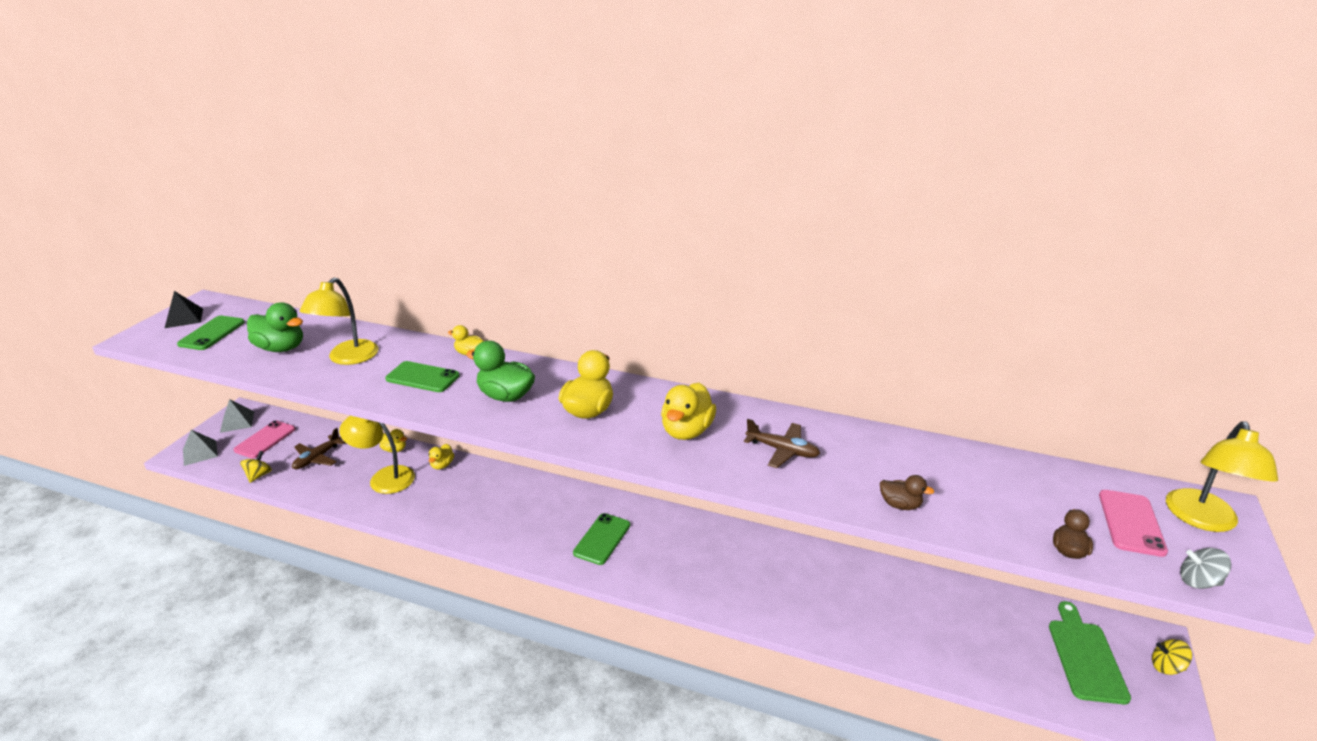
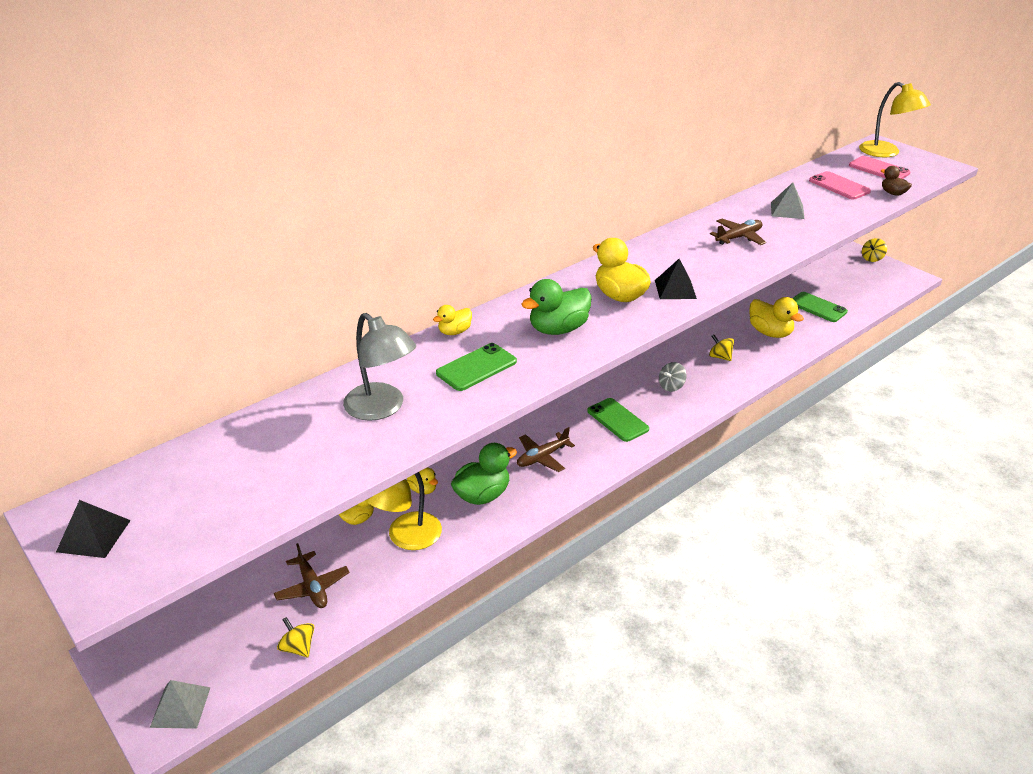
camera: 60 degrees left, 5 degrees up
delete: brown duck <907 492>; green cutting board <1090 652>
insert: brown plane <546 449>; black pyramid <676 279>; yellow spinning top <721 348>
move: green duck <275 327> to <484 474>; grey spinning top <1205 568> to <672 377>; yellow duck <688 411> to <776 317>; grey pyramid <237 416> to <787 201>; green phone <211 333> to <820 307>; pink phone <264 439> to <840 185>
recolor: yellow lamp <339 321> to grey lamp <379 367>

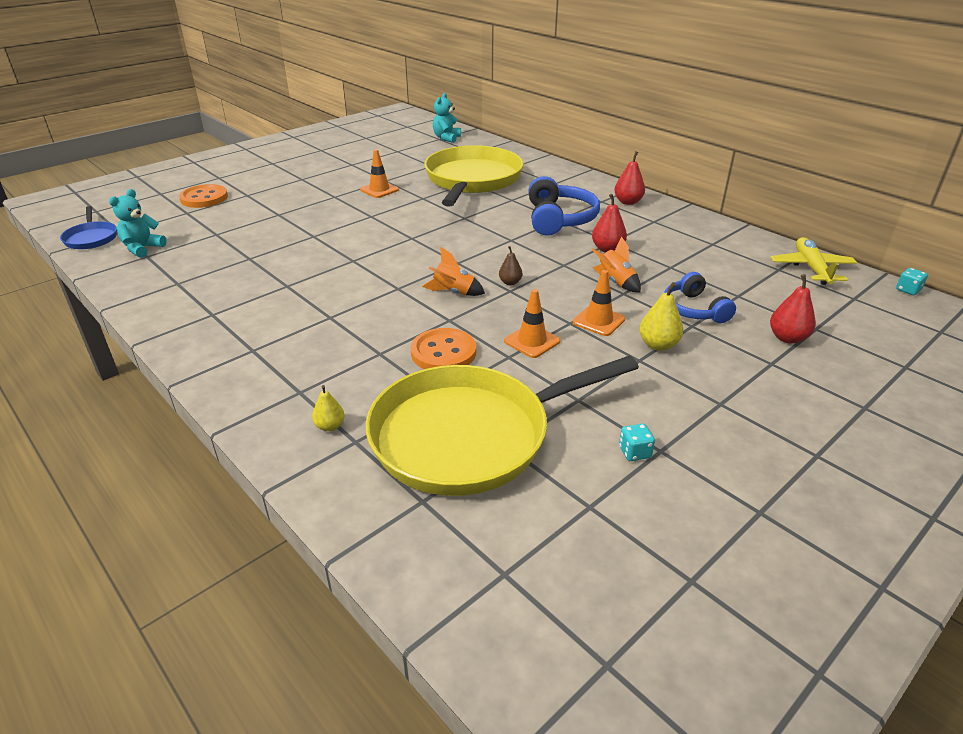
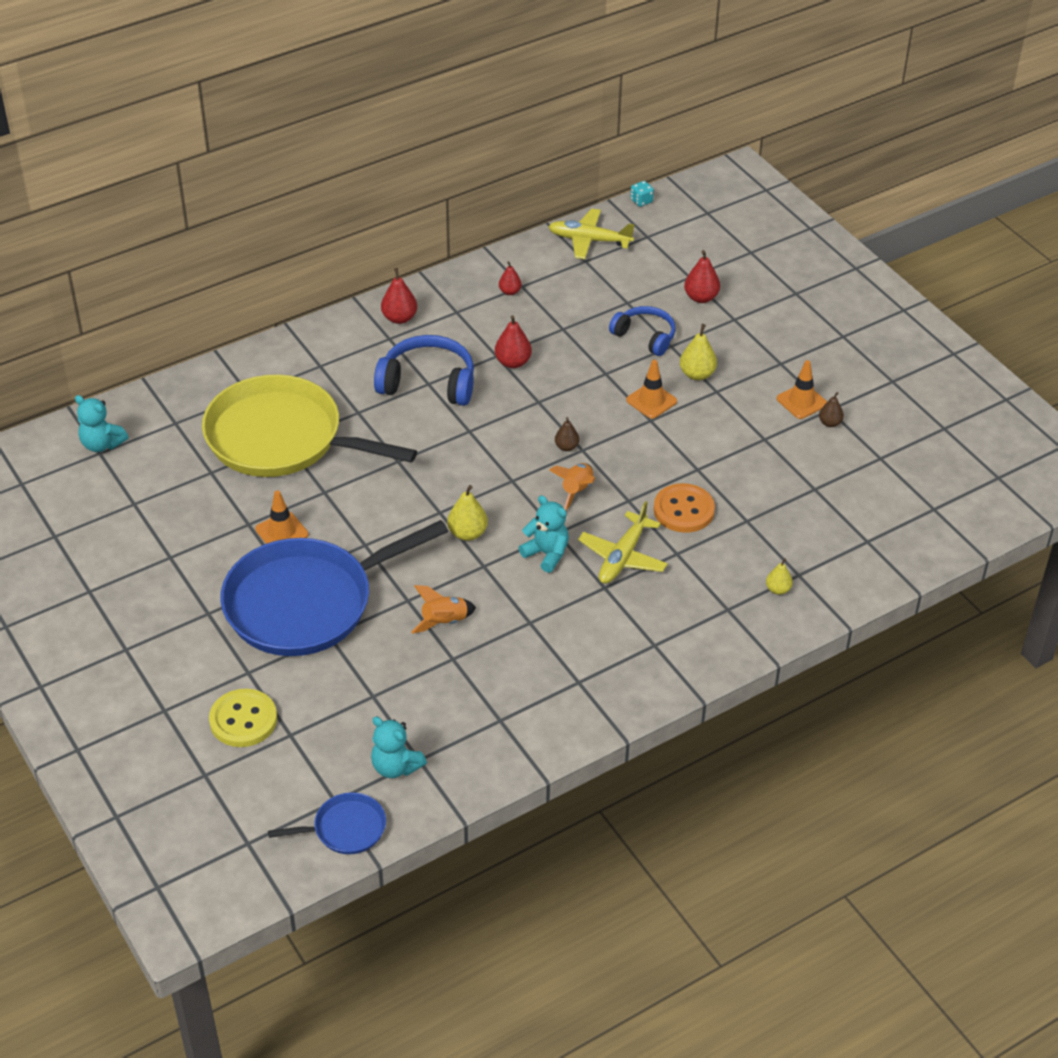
camera: 80 degrees left, 10 degrees up
delete: yellow pan <502 426>
insert: blue pan <334 588>; yellow pear <467 513>; red pear <510 278>; turquoise teddy bear <544 534>; yellow plane <623 542>
move: orange rocket <616 264> to <443 609>; orange traffic cone <532 323> to <802 389>
replace: turquoise dice <637 442> to brown pear <831 409>
recolor: orange button <203 196> to yellow button <243 718>
rotate: blue headphones <700 297> = <642 331> 135 degrees counterclockwise

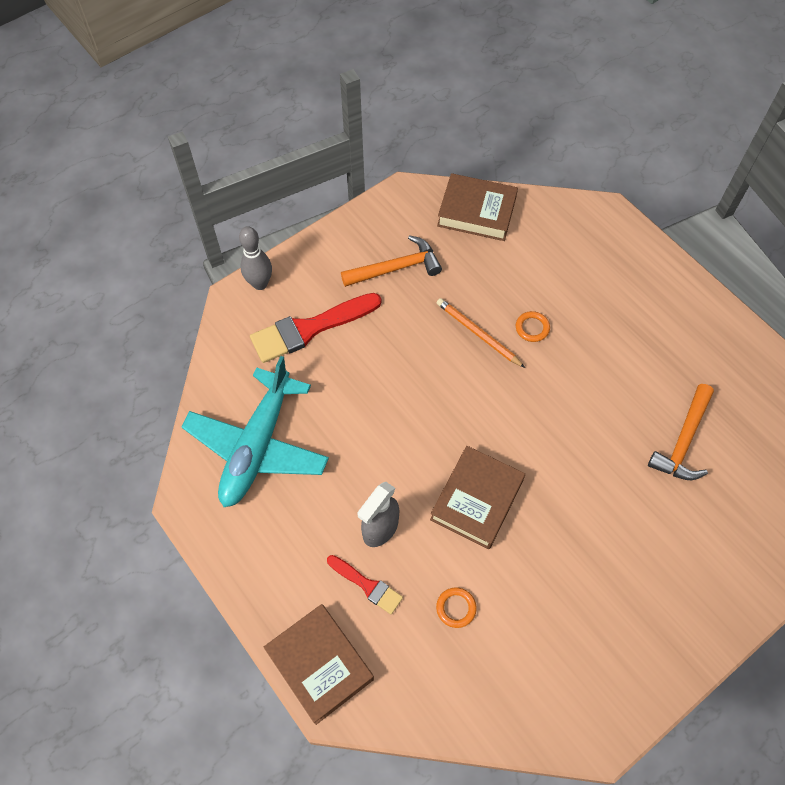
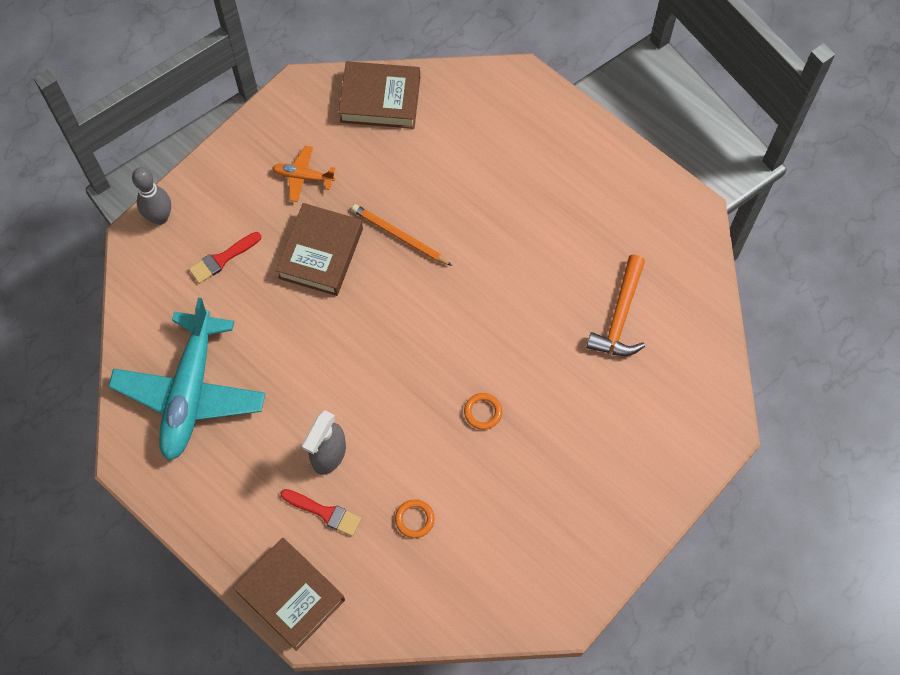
camera: 10 degrees left, 5 degrees up
move: brown book <477 497> to <319 249>; orange ring <533 326> to <483 411>
replace: orange hammer <391 261> to orange plane <303 174>
resize: red brush <315 328> = <225 258> x0.55

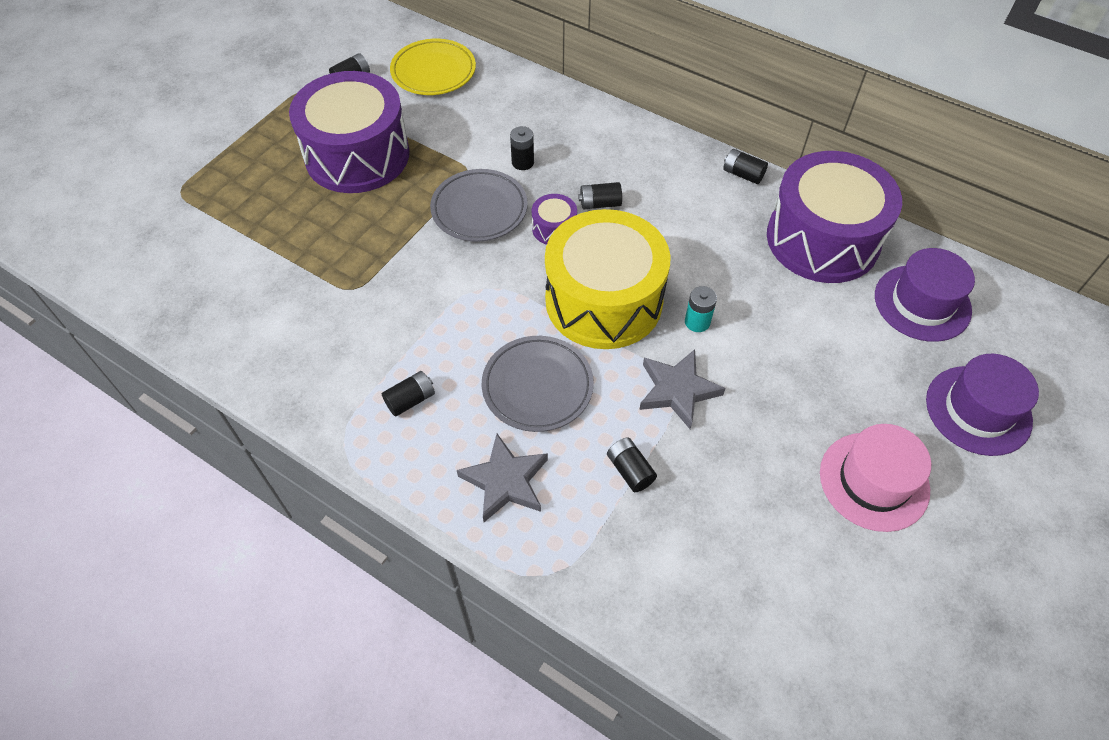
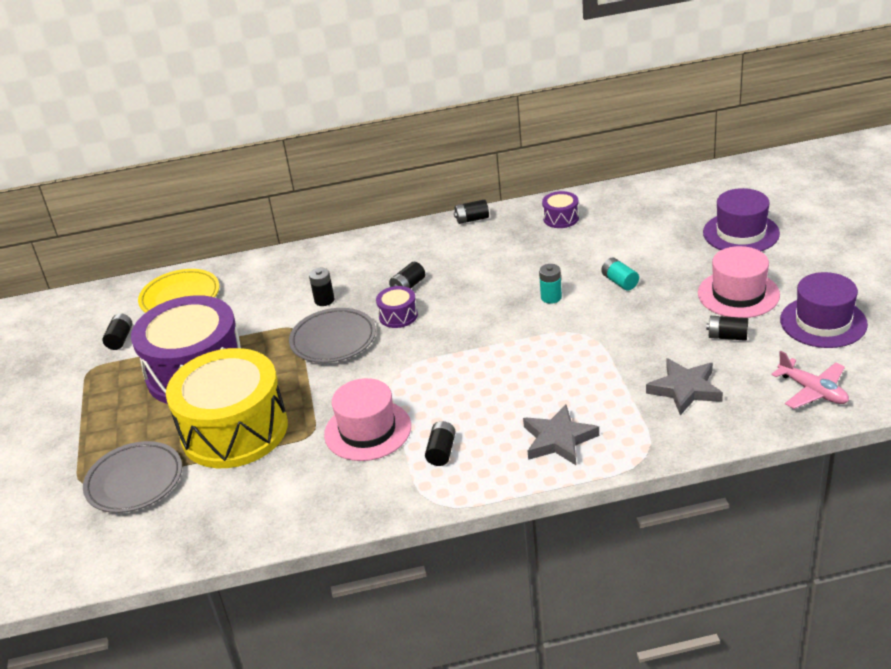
camera: 40 degrees left, 20 degrees down
insert: pink hat <367 419>; turquoise battery <620 274>; pink plane <810 380>
move: grey plate <538 384> to <132 477>; yellow drum <607 279> to <227 408>; grey star <682 389> to <684 386>; black battery <632 464> to <727 328>; purple hat <925 295> to <824 310>
resize: purple drum <834 217> = <560 209> x0.40

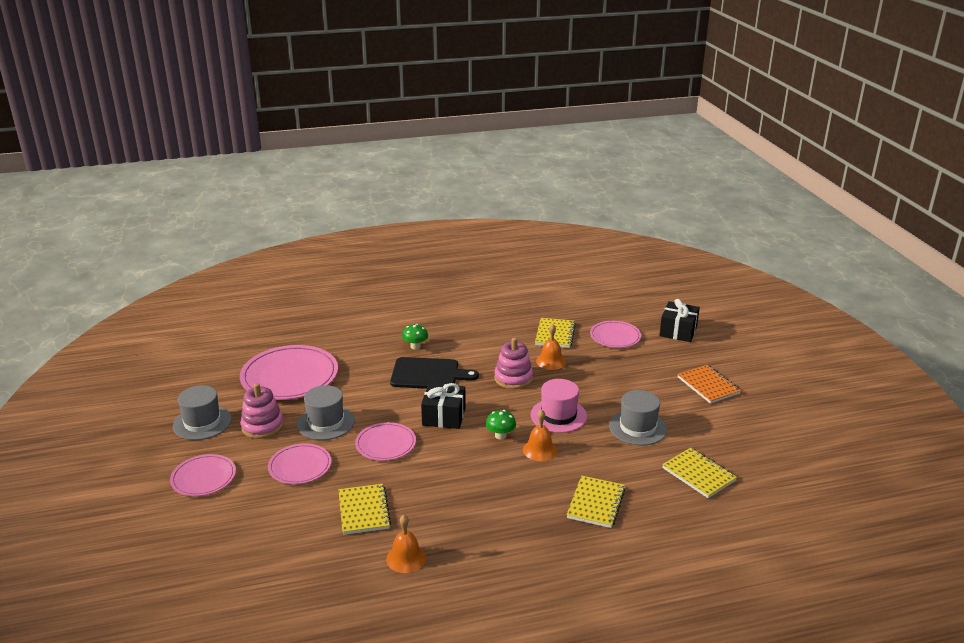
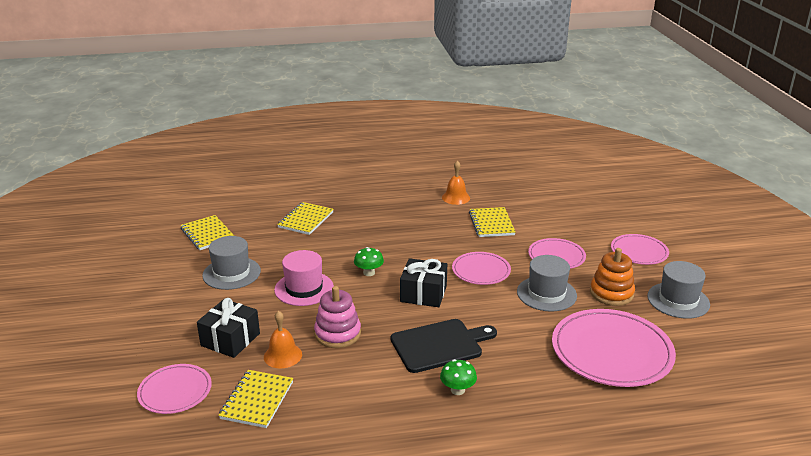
camera: 175 degrees left, 0 degrees up
delete: orange bell <540 435>; orange notebook <709 384>
move: black gift <679 320> to <228 328>
recolor: pink stacking toy <262 411> to orange stacking toy <612 277>
rotate: black cutting board <434 373> = <444 346> 150 degrees clockwise

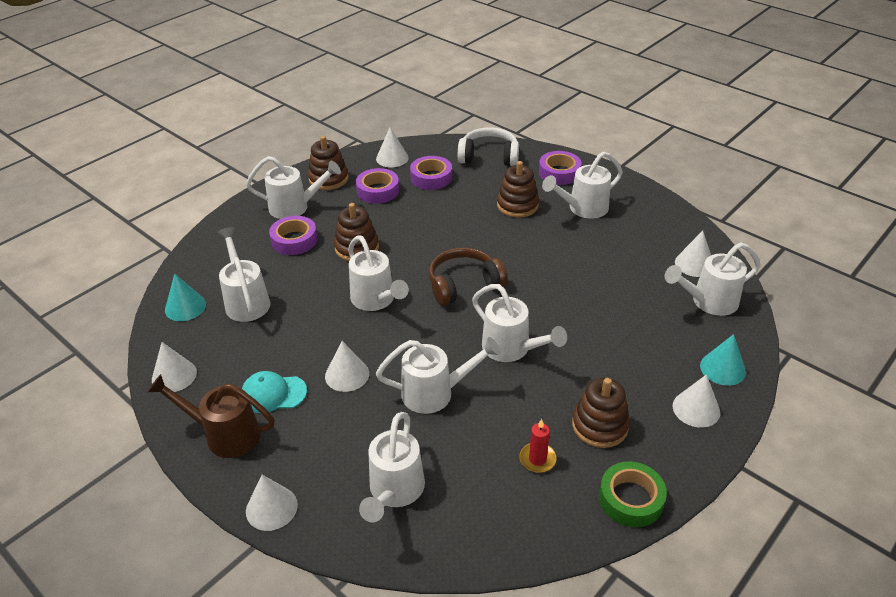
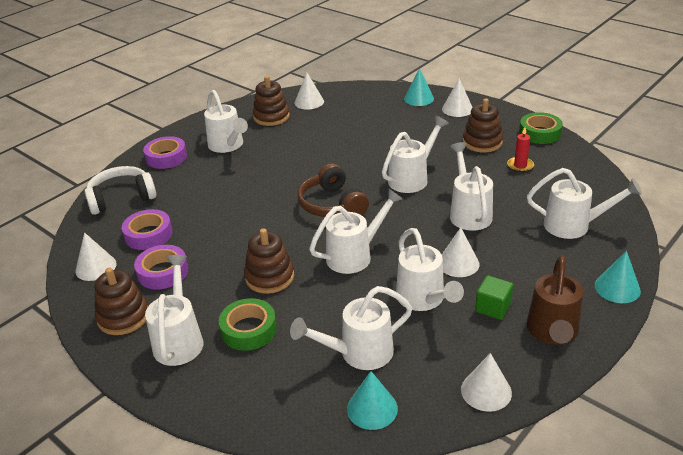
camera: 90 degrees left, 5 degrees down
move: brown stacking toy <518 189> to <271 101>; white watering can <713 279> to <430 269>
replace: turquoise cap <274 392> to green cube <494 297>
recolor: purple tape <293 235> to green tape <248 324>; white cone <272 503> to turquoise cone <618 277>
rotate: white headphones <488 146> = <120 190> 60 degrees clockwise

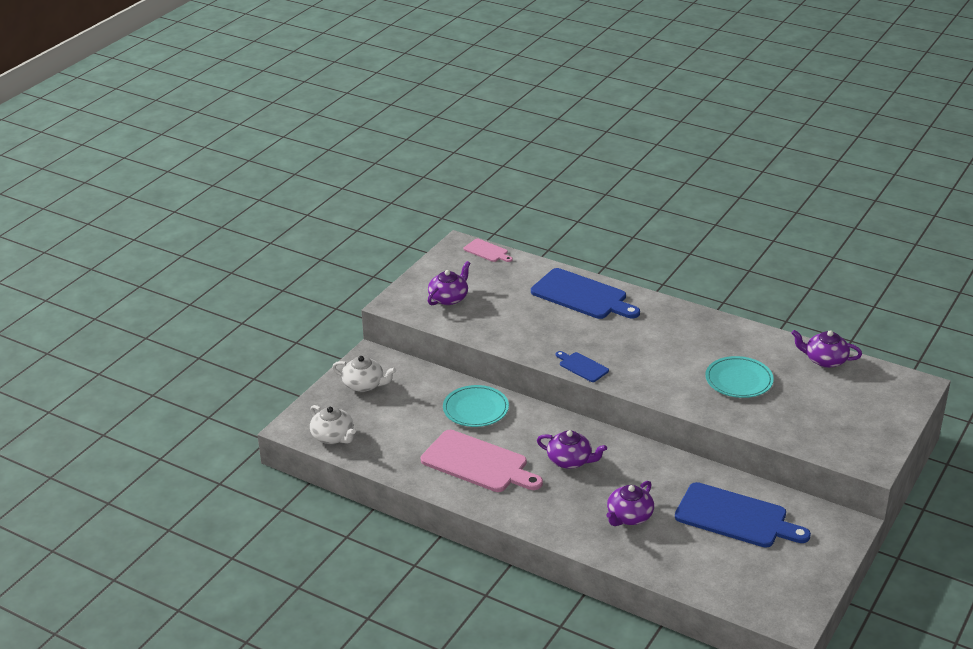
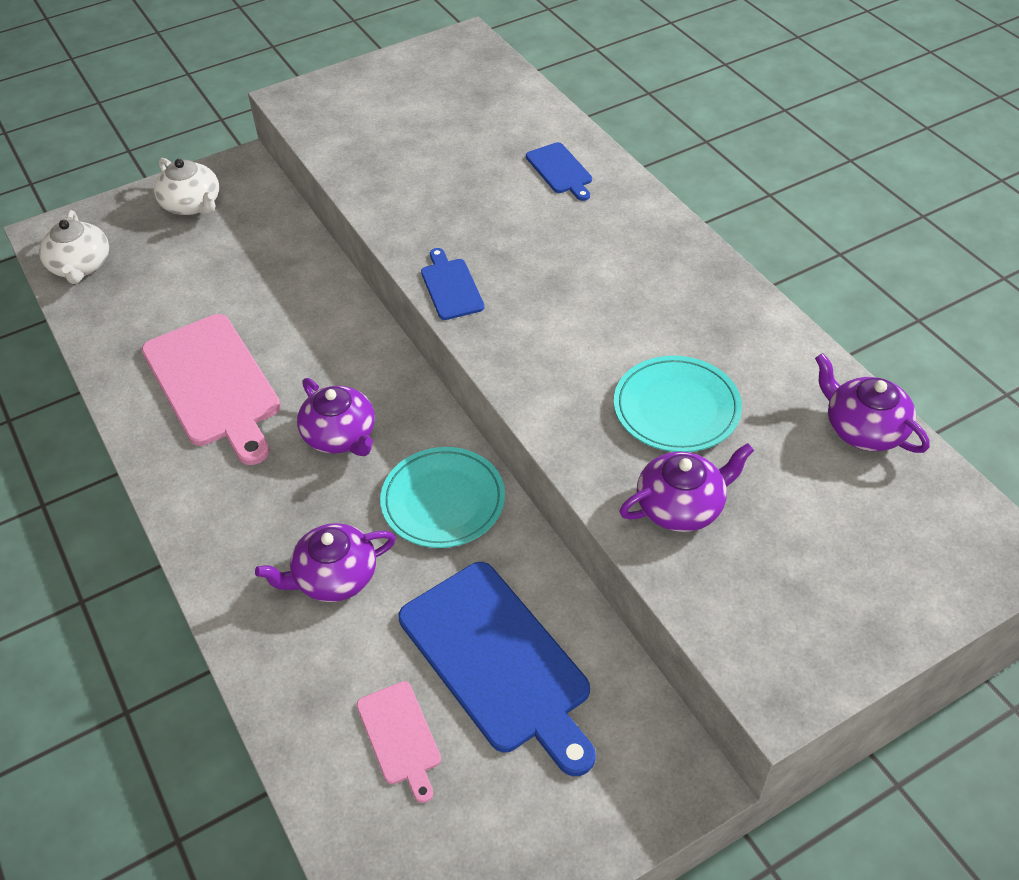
camera: 30 degrees right, 15 degrees up
move: pink cutting board <488 250> to <399 742>; turquoise plate <476 406> to <442 497>; purple teapot <449 283> to <686 487>
resize: blue cutting board <585 293> = <559 171> x0.49

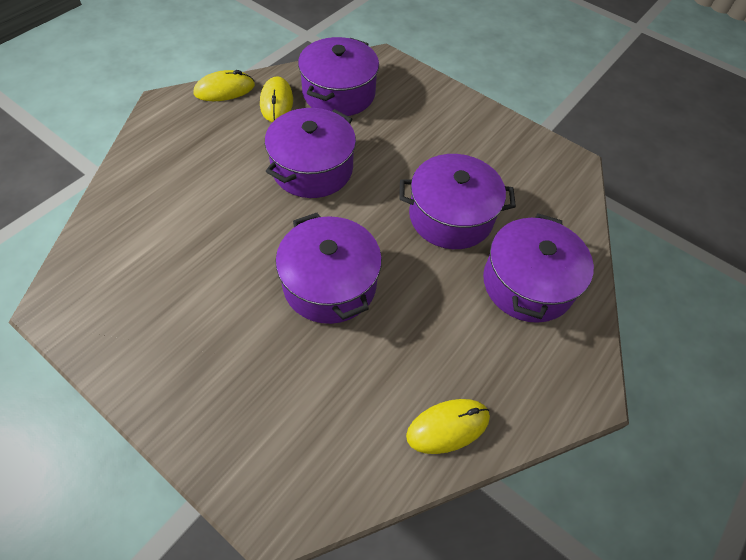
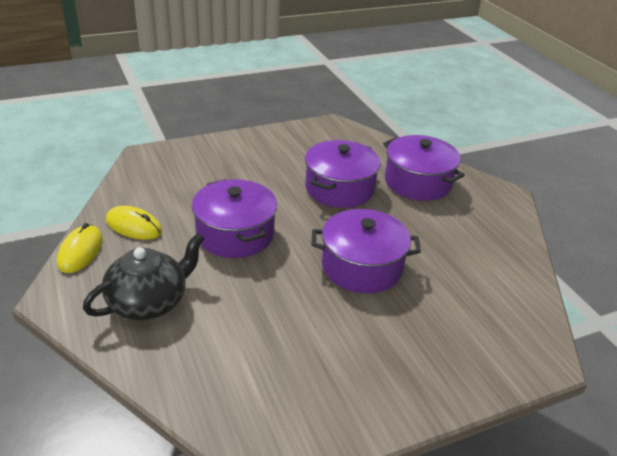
camera: 60 degrees left, 20 degrees down
delete: purple pot <338 76>; yellow mouse <448 426>
insert: black teapot <144 276>

